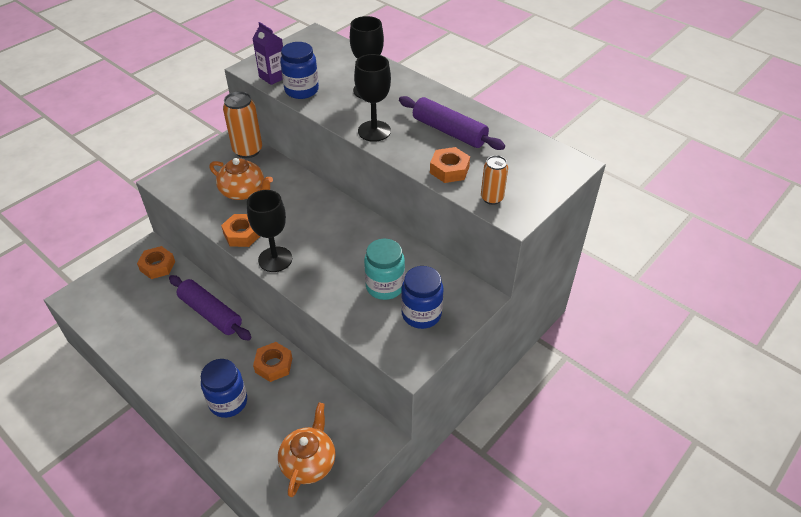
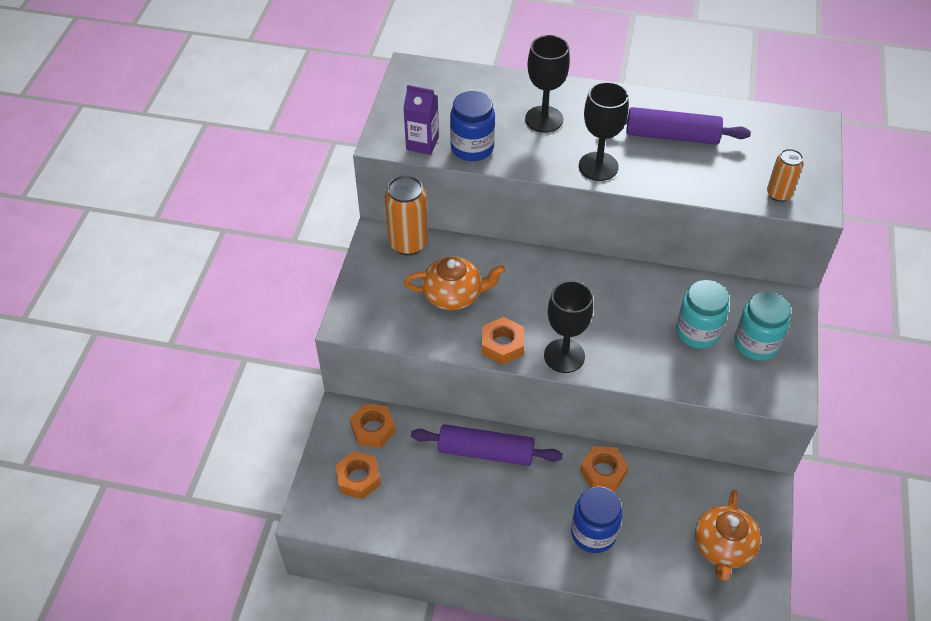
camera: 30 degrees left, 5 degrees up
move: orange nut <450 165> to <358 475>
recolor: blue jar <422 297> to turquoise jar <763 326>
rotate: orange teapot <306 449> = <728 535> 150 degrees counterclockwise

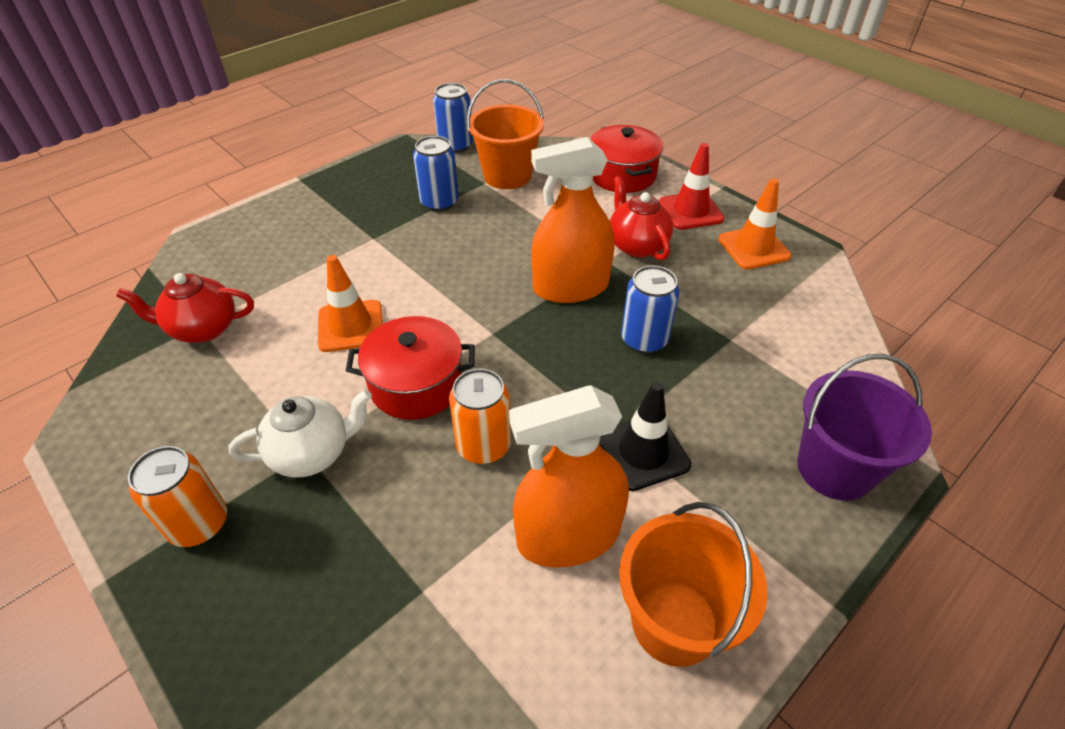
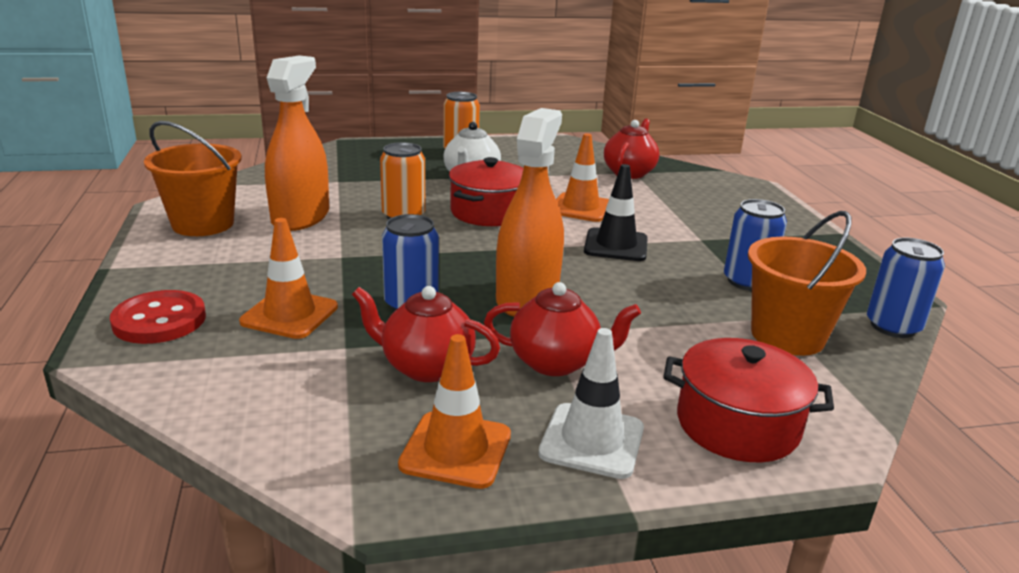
camera: 120 degrees right, 20 degrees down
insert: orange traffic cone <288 278>; red teapot <426 334>
move: black traffic cone <645 436> to <616 212>
replace: purple bucket <864 427> to red button <158 317>
recolor: red traffic cone <692 186> to white traffic cone <591 403>

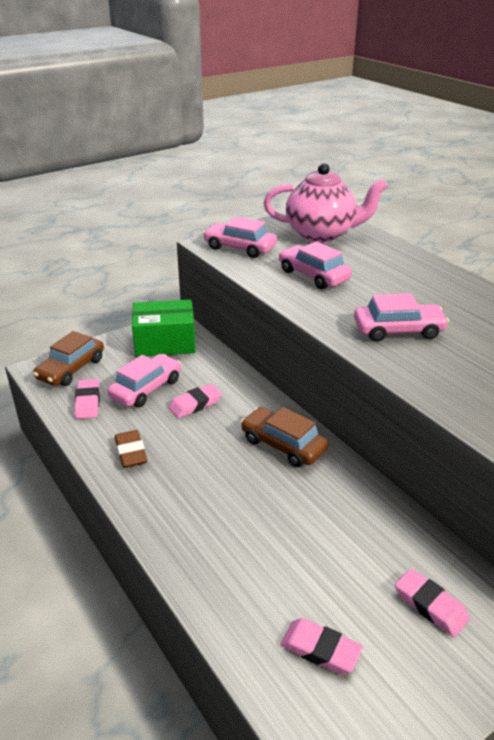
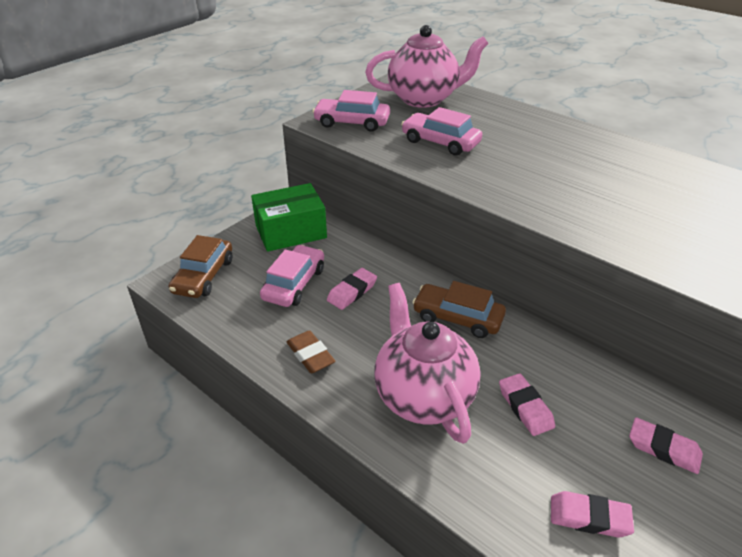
camera: 15 degrees left, 5 degrees up
delete: pink car <401 317>
insert: pink teapot <427 363>
move: pink eraser <87 399> to <527 404>

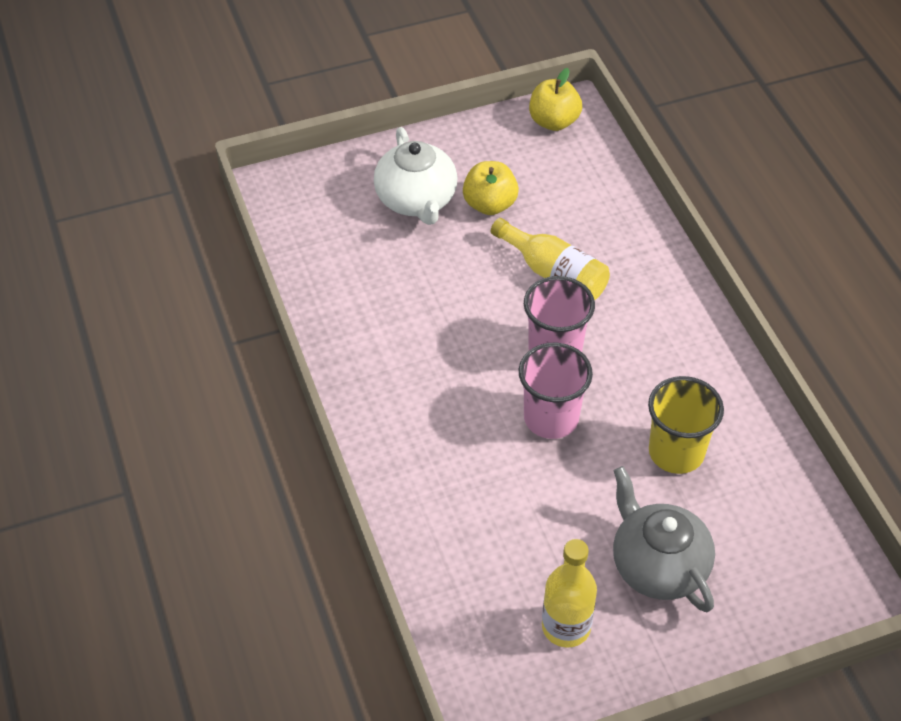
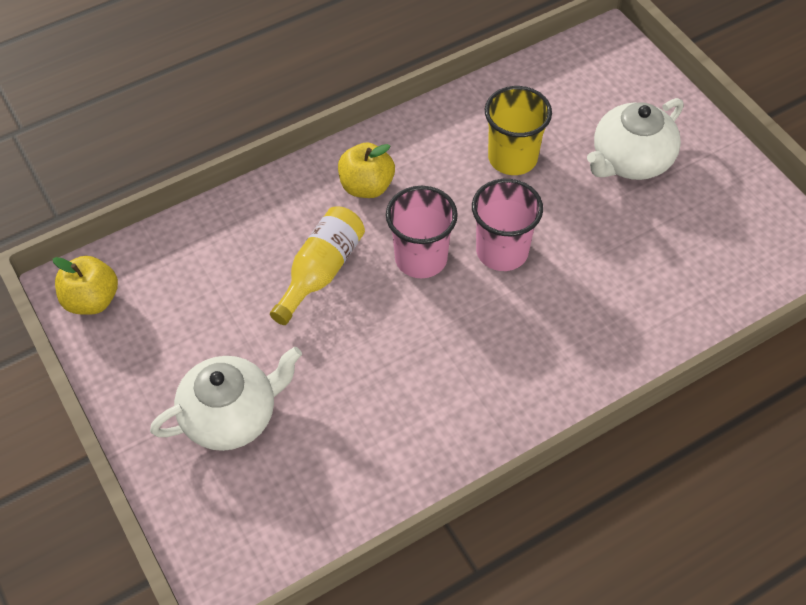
camera: 100 degrees left, 5 degrees up
delete: yellow bottle <569 593>
move: yellow apple <491 188> to <366 170>
recolor: grey teapot <664 539> to white teapot <635 139>

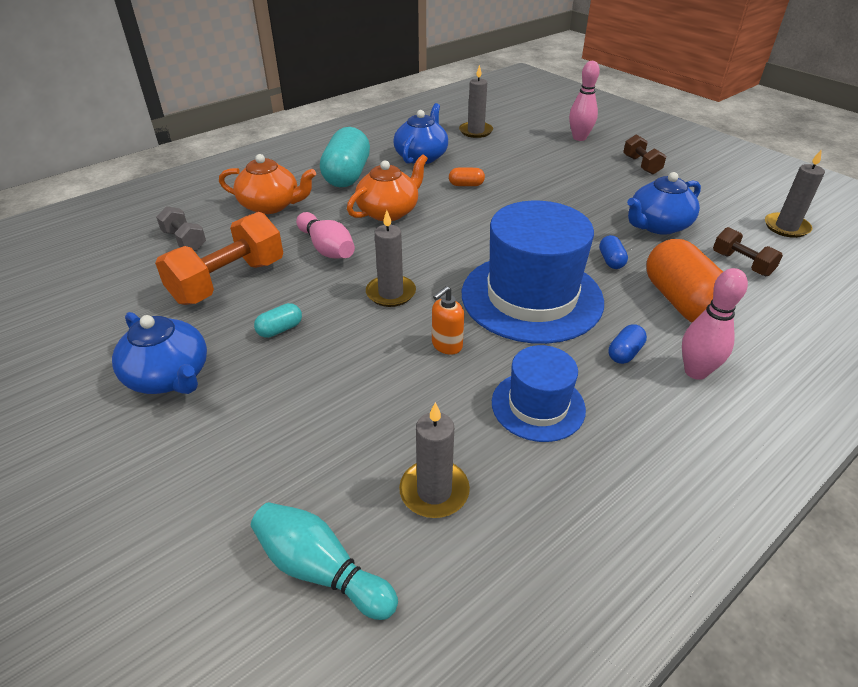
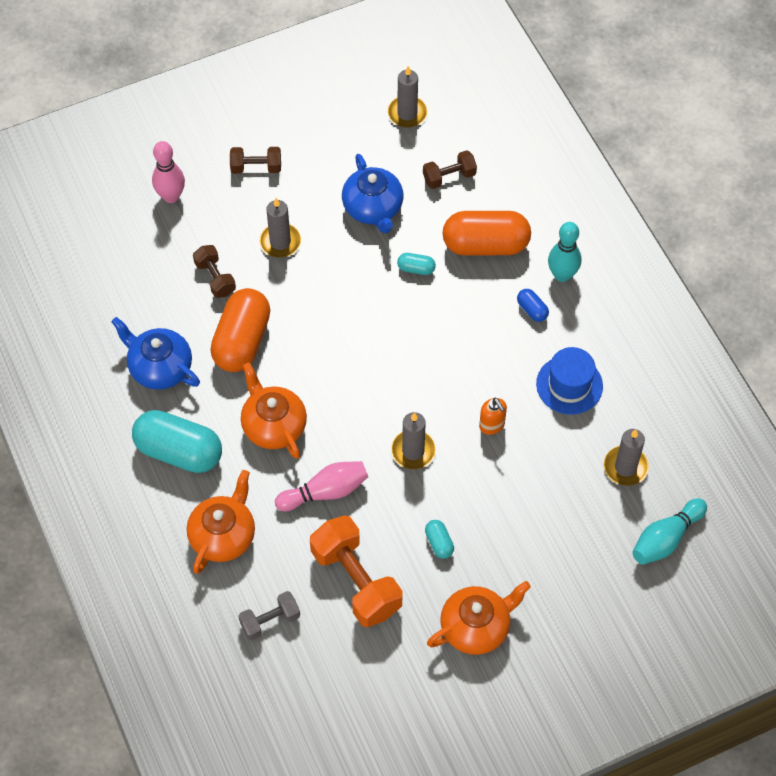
camera: 75 degrees left, 20 degrees up
delete: blue hat <533 272>
insert: brown dumbbell <214 271>
move: grey candle <476 101> to <280 228>
recolor: blue capsule <613 252> to turquoise capsule <416 264>; blue teapot <159 353> to orange teapot <479 618>; pink bowling pin <715 324> to turquoise bowling pin <564 252>
resize: orange capsule <467 177> = <240 330> x2.29

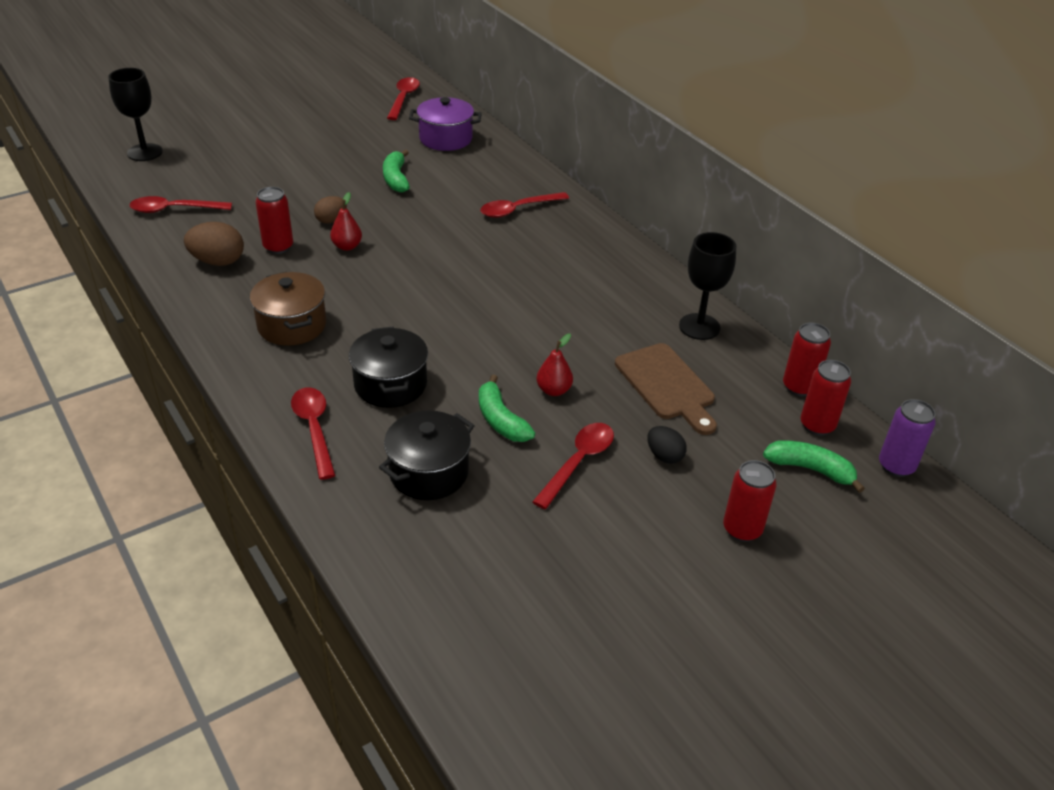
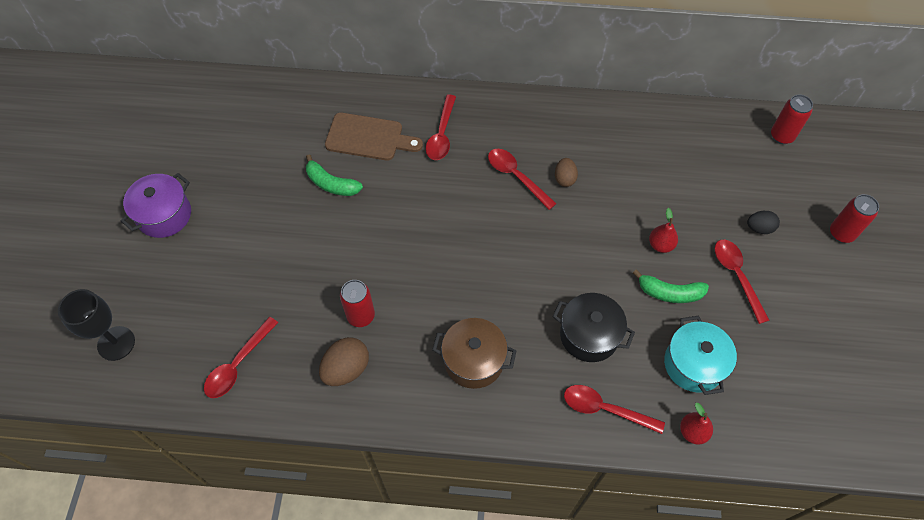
camera: 50 degrees left, 20 degrees up
delete: black goblet <707 286>; green banana <814 466>; red can <807 359>; purple can <907 438>
move: purple pot <445 124> to <155 205>; brown cutting board <666 389> to <374 137>; red spoon <403 98> to <522 179>; brown egg <330 210> to <566 172>; red pear <346 221> to <696 424>
recolor: black pot <427 455> to turquoise pot <700 355>

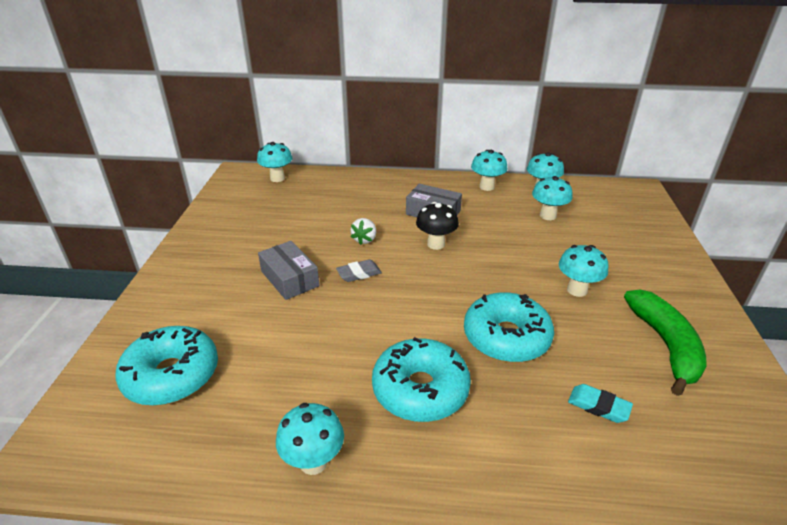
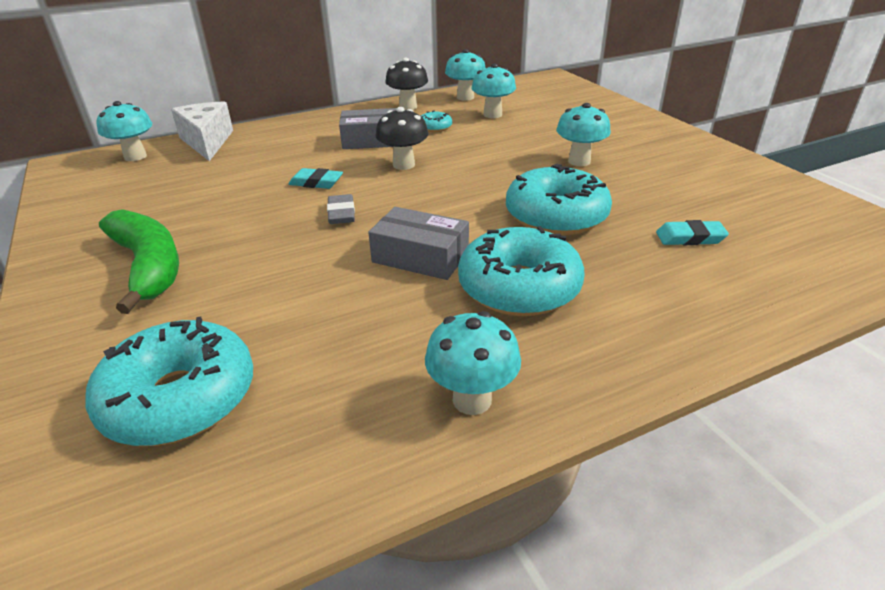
camera: 30 degrees left, 0 degrees up
insert: white cheese <202 131>; turquoise donut <436 121>
move: green banana <665 343> to <139 261>; grey box <288 270> to <418 243>
replace: white strawberry <363 231> to turquoise eraser <315 178>
recolor: turquoise mushroom <489 170> to black mushroom <406 84>
rotate: grey eraser <359 270> = <341 209> 45 degrees counterclockwise

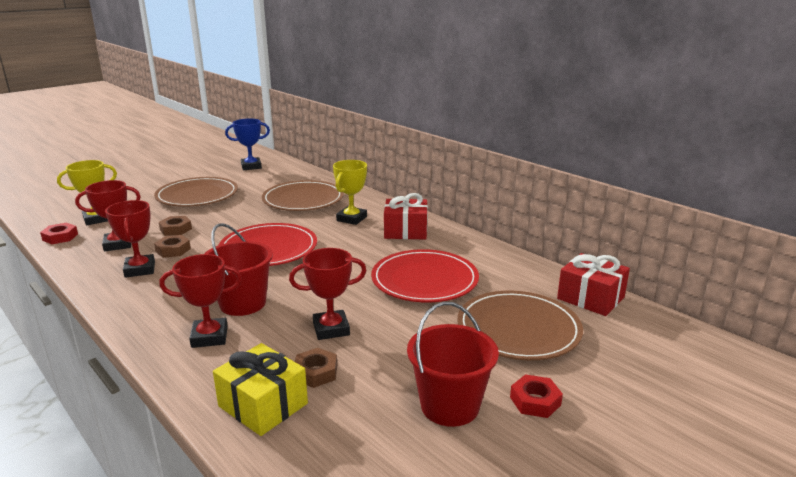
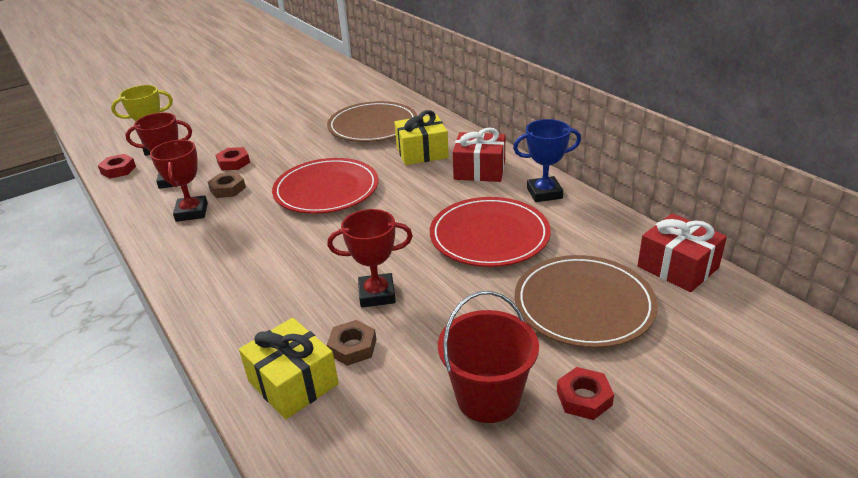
camera: 10 degrees right, 10 degrees up
delete: brown plate <196 192>; red trophy <201 301>; red bucket <238 269>
move: blue trophy <247 144> to <547 160>
replace: yellow trophy <350 192> to yellow gift <421 137>
recolor: brown nut <175 226> to red nut <233 158>

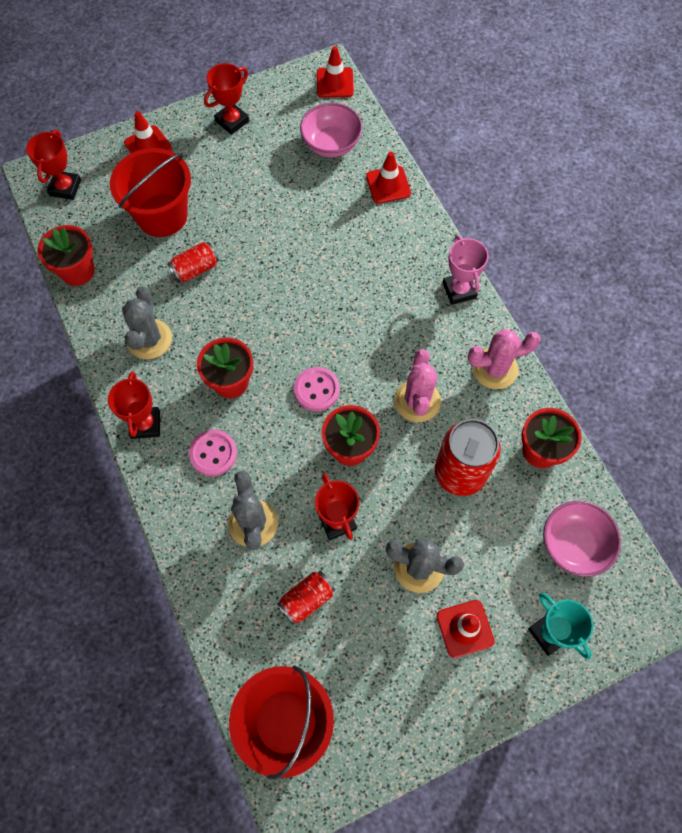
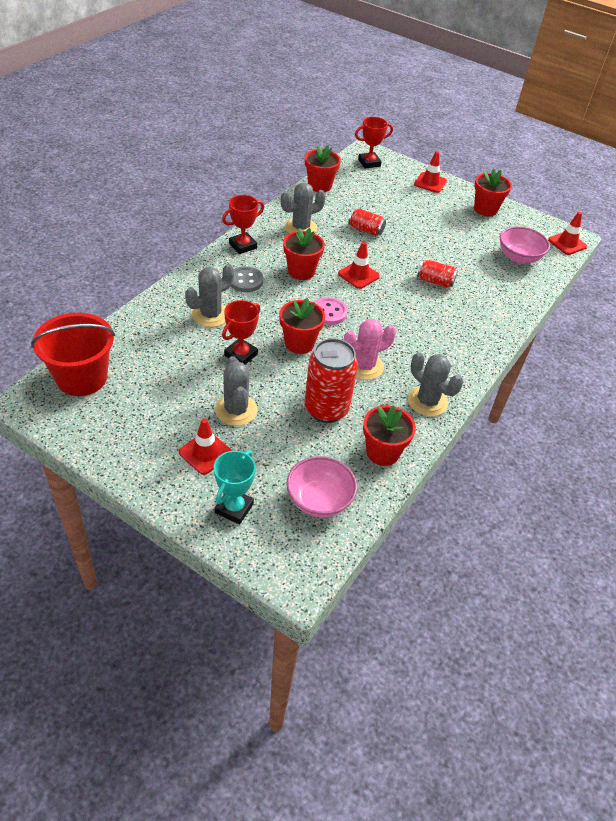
camera: 55 degrees right, 20 degrees down
delete: red bucket <150 192>; pink trophy <466 270>
move: red traffic cone <388 178> to <359 265>; red can <306 598> to <437 274>
replace: red trophy <226 99> to red flower pot <493 192>
recolor: pink button <213 453> to grey button <247 279>; pink cactus <504 359> to grey cactus <435 385>

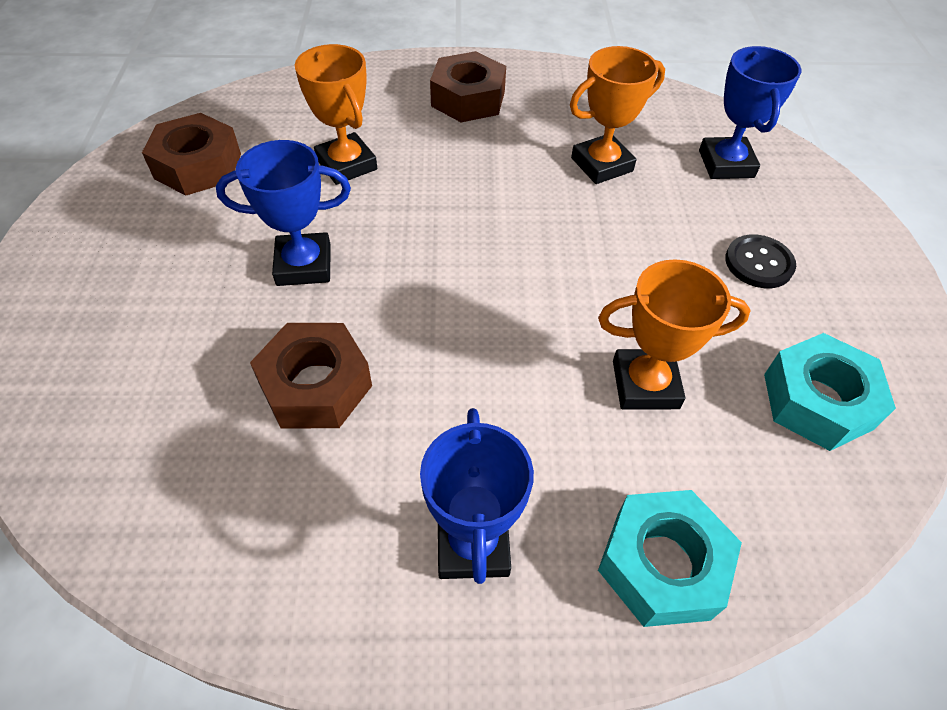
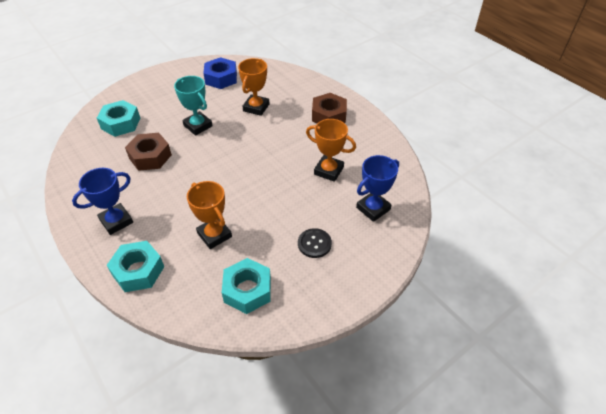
camera: 55 degrees right, 5 degrees down
insert: turquoise nut <118 118>
recolor: blue trophy <283 213> to turquoise trophy <193 105>; brown nut <191 154> to blue nut <220 73>

